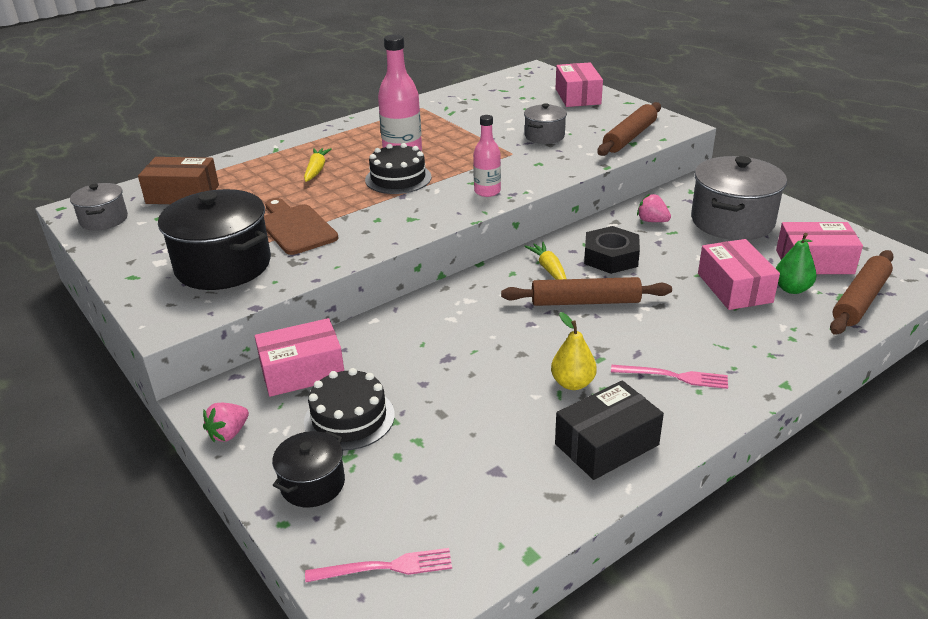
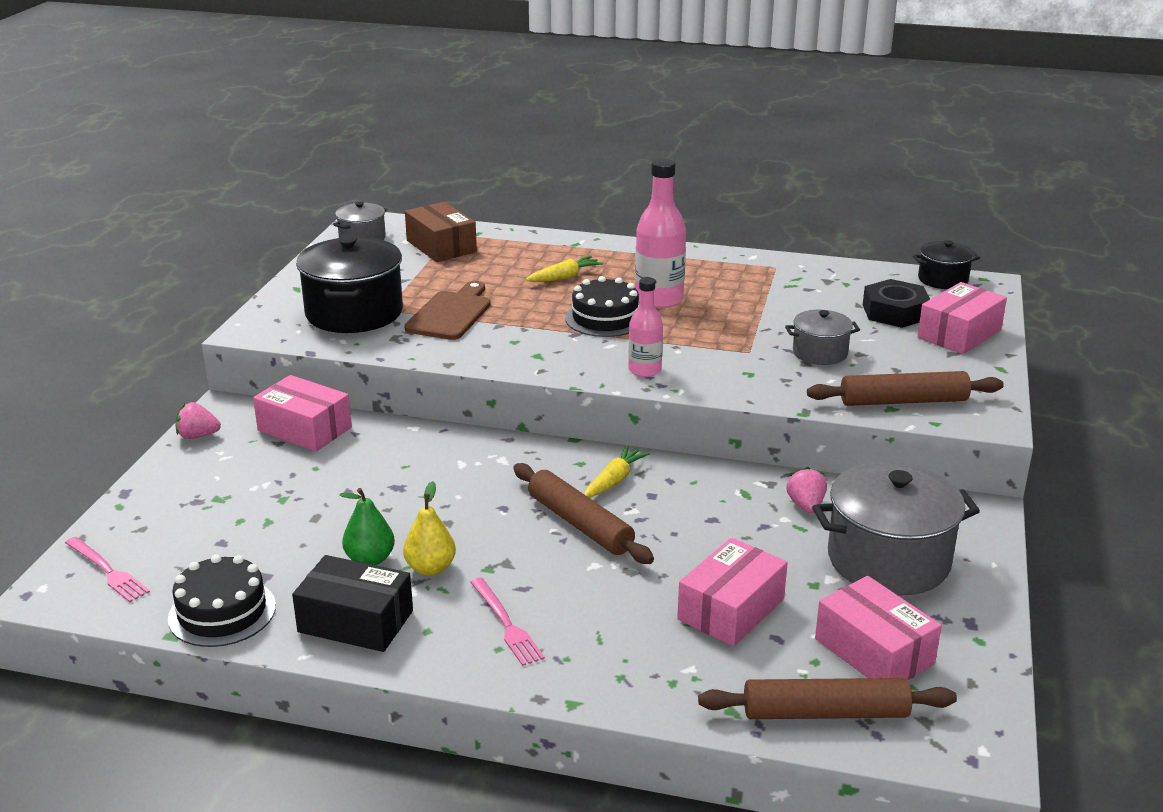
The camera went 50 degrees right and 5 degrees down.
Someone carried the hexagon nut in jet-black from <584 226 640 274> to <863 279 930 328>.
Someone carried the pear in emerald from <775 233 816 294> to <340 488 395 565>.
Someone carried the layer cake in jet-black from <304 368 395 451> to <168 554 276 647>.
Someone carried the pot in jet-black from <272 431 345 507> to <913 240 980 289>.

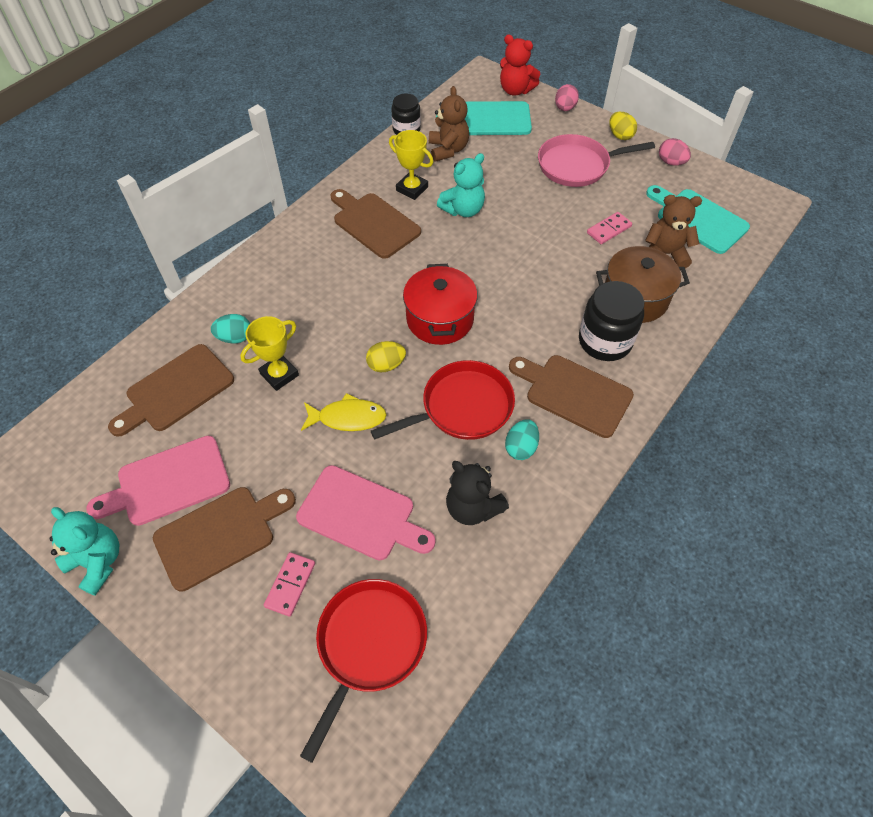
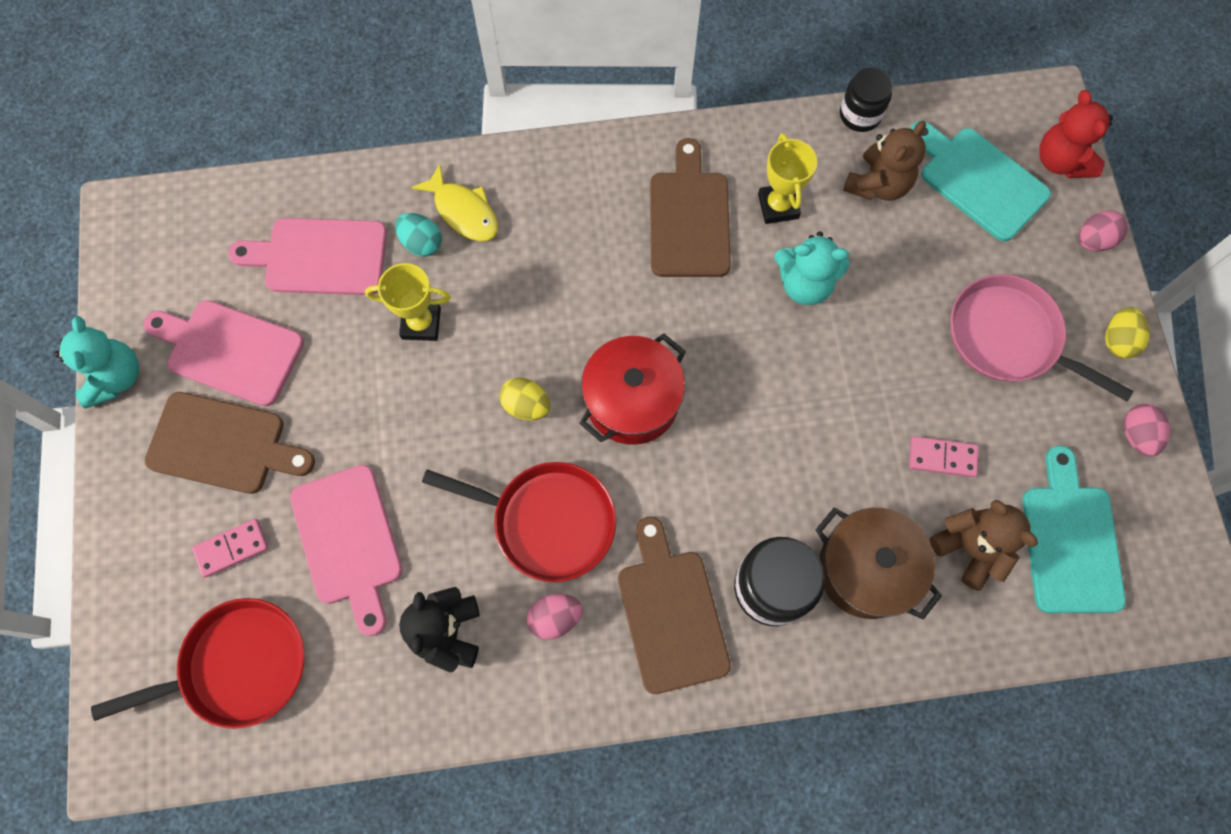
The camera went 45 degrees right and 15 degrees up.
Someone repainted the chopping board in brown at <108 344 234 437>, which became the chopping board in rosy at <228 218 387 295>.
Someone carried the fish in golden from <301 393 387 431> to <411 164 498 241>.
Someone repainted the egg in turquoise at <505 419 539 460>, which became the egg in rosy at <527 594 583 640>.

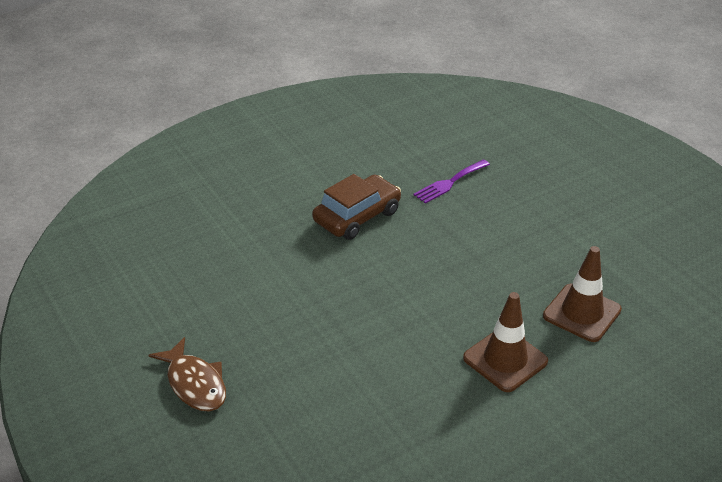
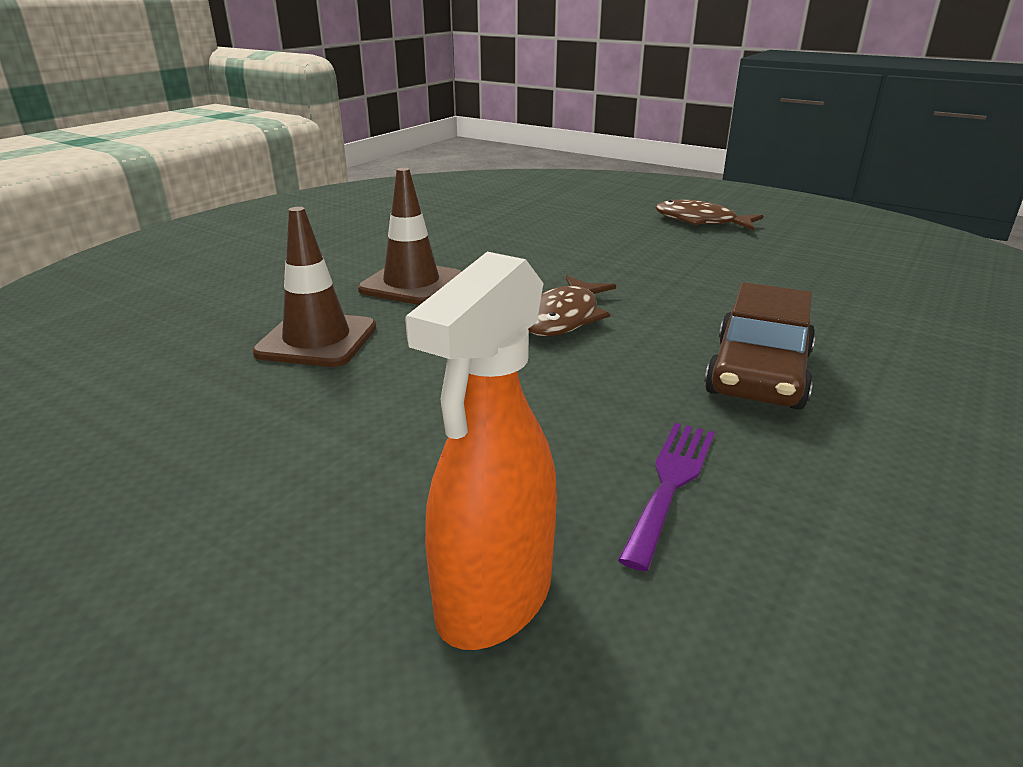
The camera went 155 degrees right and 10 degrees down.
Someone put down the sprayer in bright orange at <405 252 557 650>.
Someone put down the fish in brown at <528 275 616 336>.

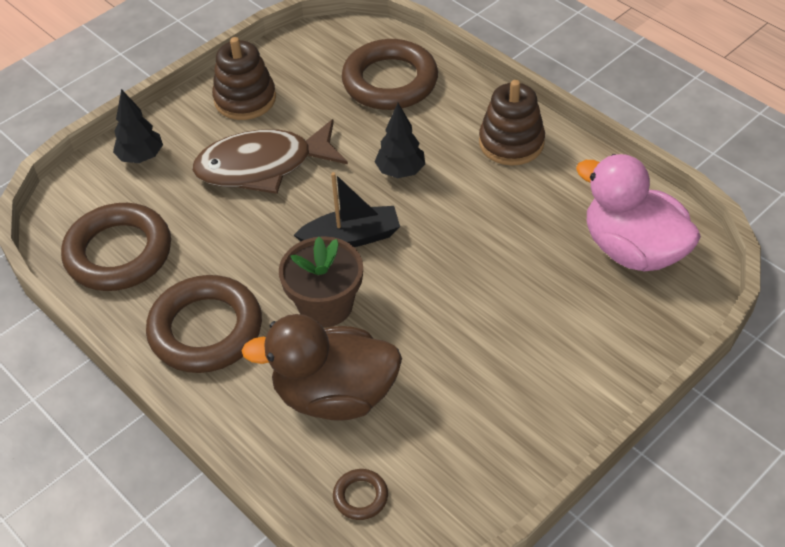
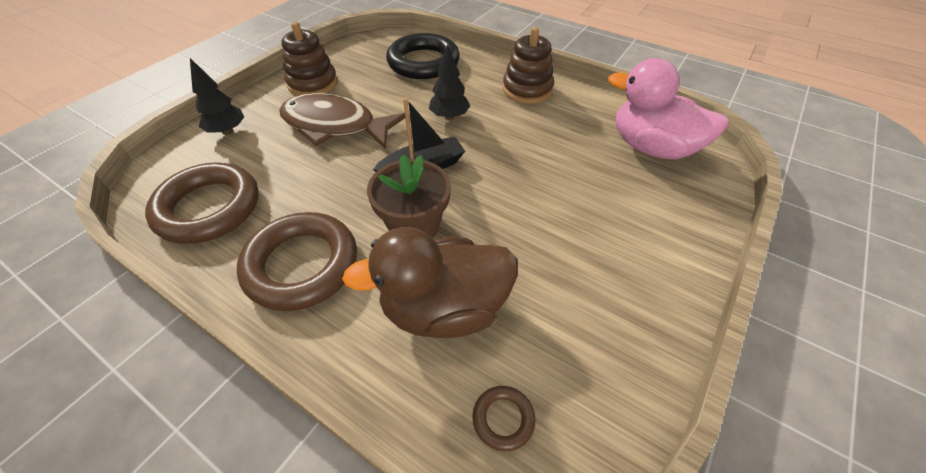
The camera went 15 degrees left and 0 degrees up.
Someone repainted the torus in brown at <342 39 438 110>, which became the torus in jet-black at <386 33 460 79>.
Someone rotated the fish in brown at <192 119 348 194> by 45 degrees clockwise.

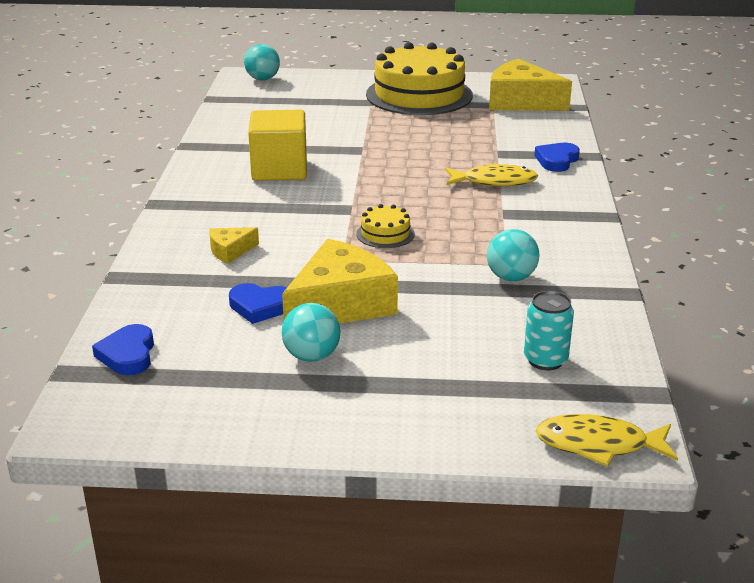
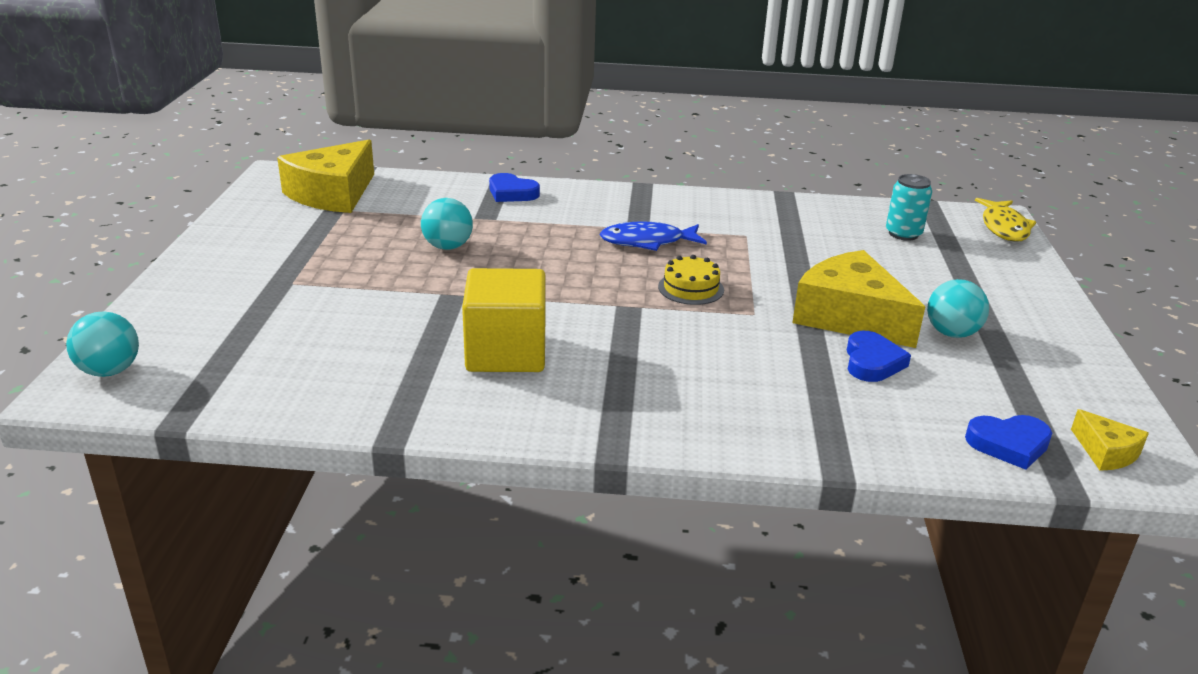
The camera went 90 degrees left and 0 degrees up.
Someone took away the layer cake in golden at <366 42 473 115>.
Someone took away the fish in golden at <445 163 538 186>.
Someone carried the cheese wedge in golden from <209 227 259 264> to <1071 409 1149 471>.
Someone carried the play ball in turquoise from <487 229 540 281> to <421 198 473 250>.
Someone put down the fish in cobalt at <600 221 707 251>.

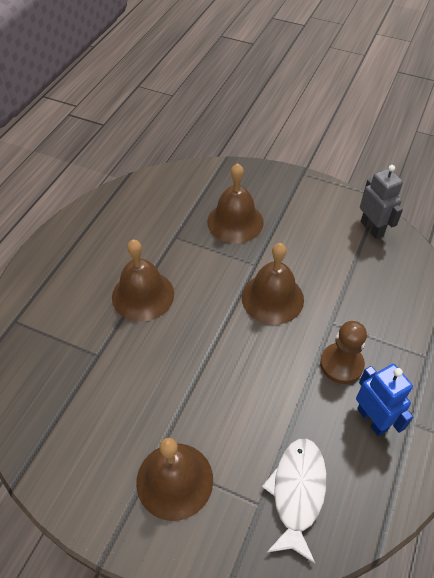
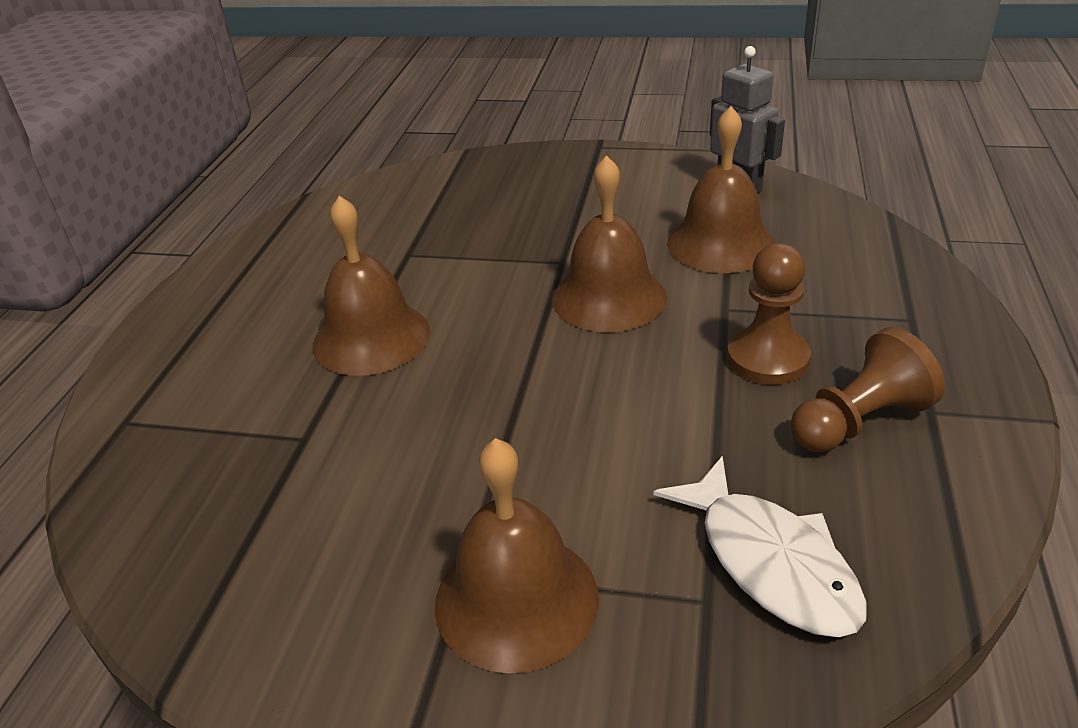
The camera went 10 degrees left and 15 degrees down.
Someone carried the bell in brown from <207 163 264 243> to <667 106 775 273>.
Someone swapped the toy robot in cobalt at <356 364 413 436> for the pawn in brown at <790 327 945 453>.
Someone rotated the fish in pure white at <262 438 327 563> by 150 degrees clockwise.

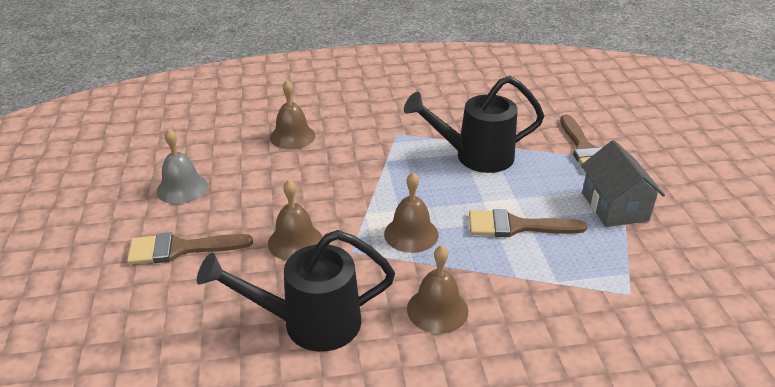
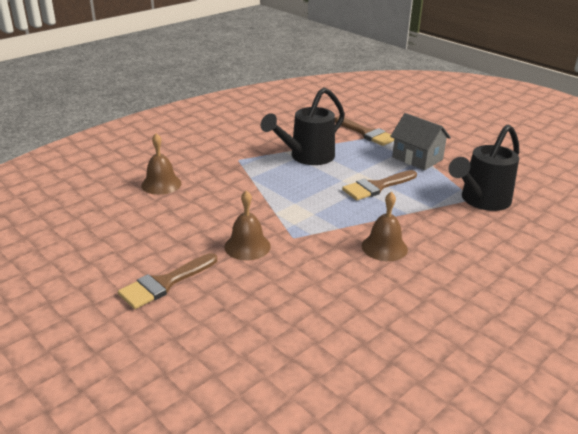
The camera went 35 degrees left and 5 degrees down.
Someone took away the bell in ash-grey at <157 129 208 204>.
Someone took away the bell in brown at <384 172 438 253>.
Someone carried the watering pot in jet-black from <197 230 395 352> to <448 124 519 211>.

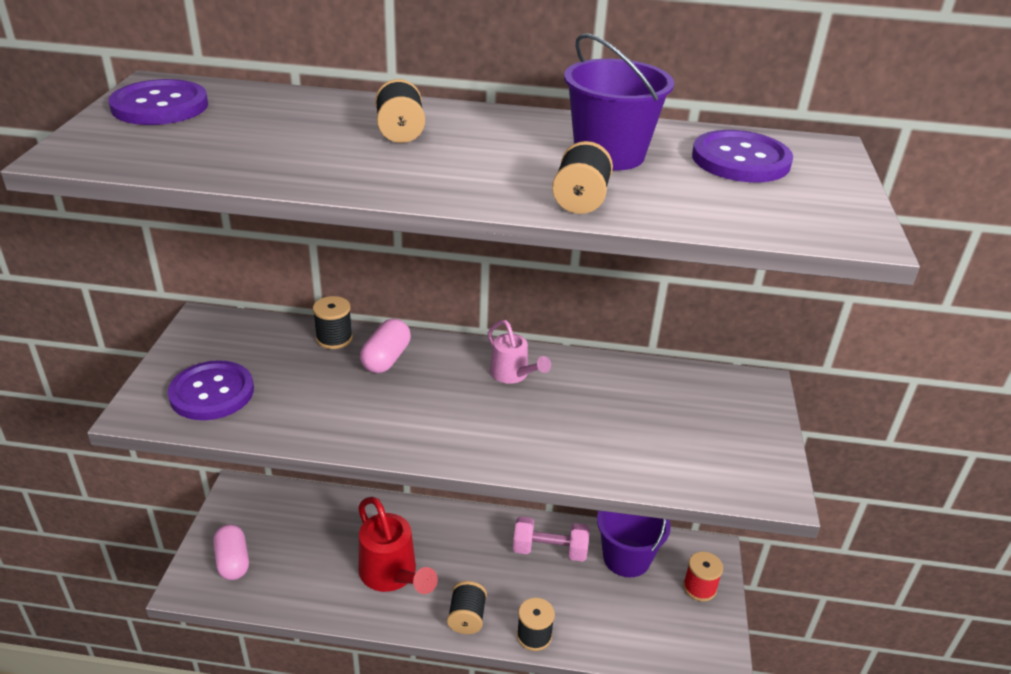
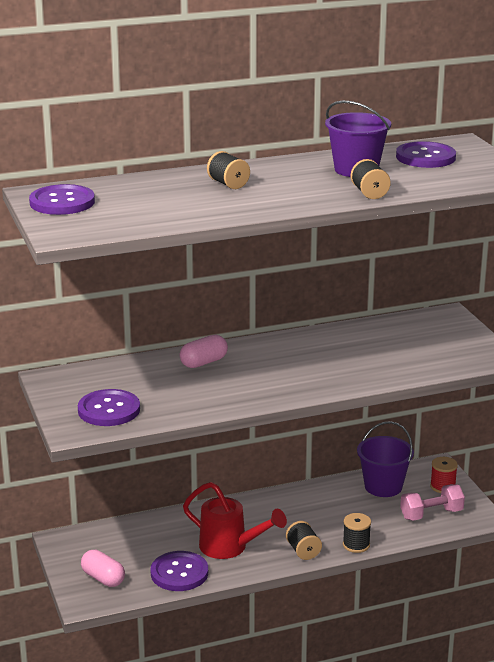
The camera went 25 degrees left and 10 degrees down.
Someone took away the spool in jet-black at <313 296 353 349>.
Someone rotated the pill in rosy at <360 319 411 373> by 60 degrees clockwise.
Someone took away the watering pot in rosy at <488 320 551 384>.
Someone carried the free weight in rosy from <513 516 589 561> to <400 484 465 521>.
Someone put down the sewing button in royal purple at <151 551 208 591>.

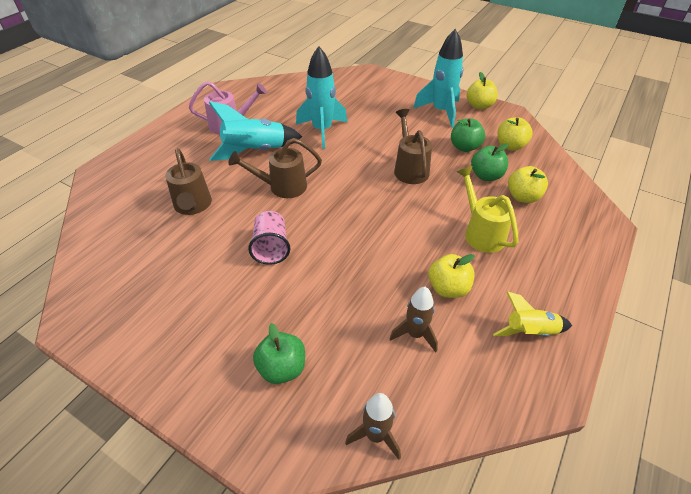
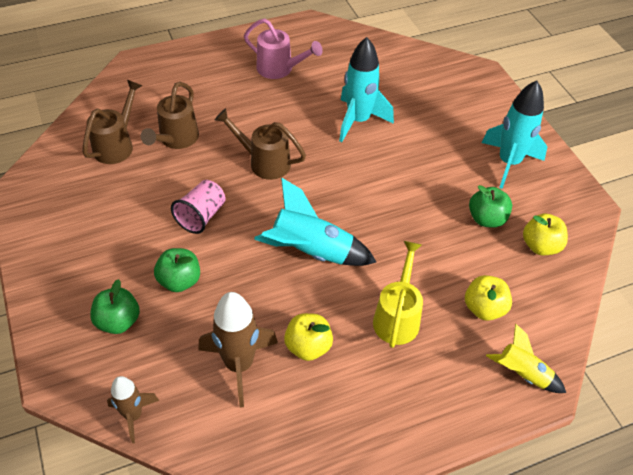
The camera went 35 degrees right and 5 degrees up.
Someone took away the toy apple in golden at <467 72 498 110>.
Someone carried the spaceship in turquoise from <209 101 302 161> to <254 178 376 266>.
Someone carried the watering pot in brown from <394 109 432 184> to <82 80 142 164>.
Someone carried the toy apple in emerald from <471 143 509 181> to <154 248 200 292>.
Someone scaled the spaceship in brown at <390 287 438 352> by 1.67.
Someone carried the spaceship in golden from <493 292 572 336> to <486 324 566 393>.

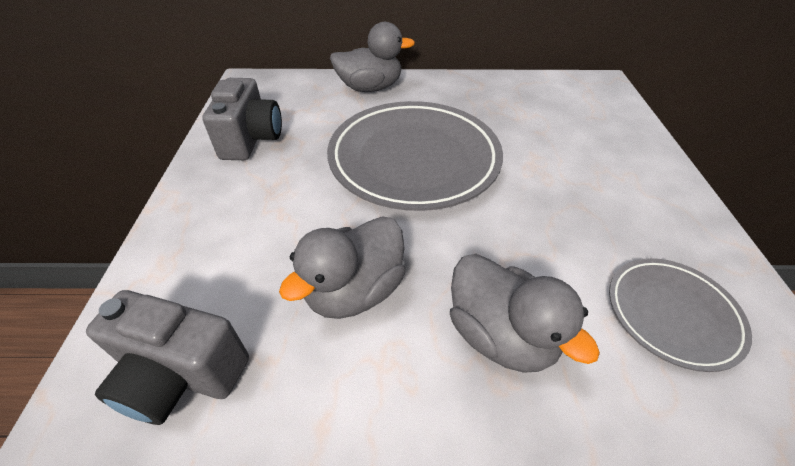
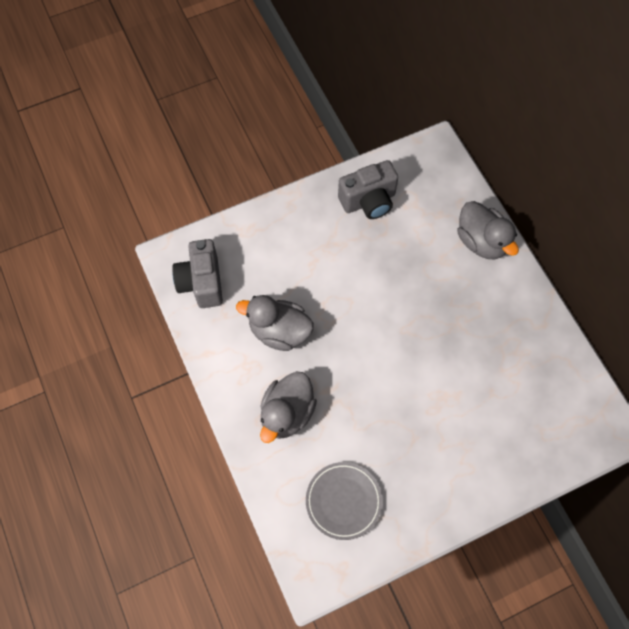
The camera went 65 degrees right and 20 degrees up.
Someone took away the flat dish in ash-grey at <327 101 503 211>.

